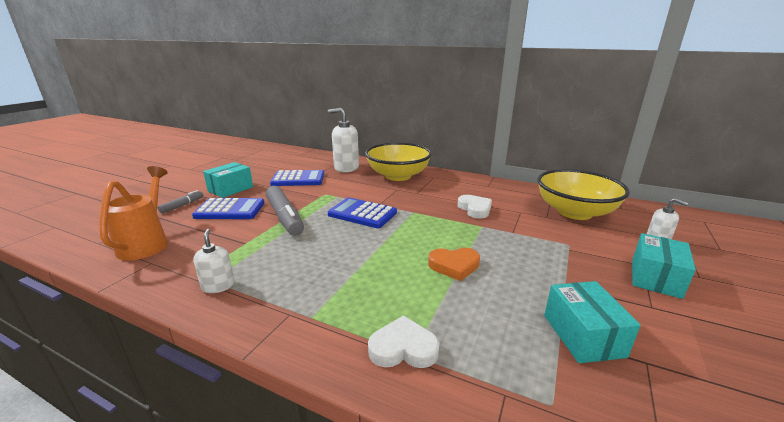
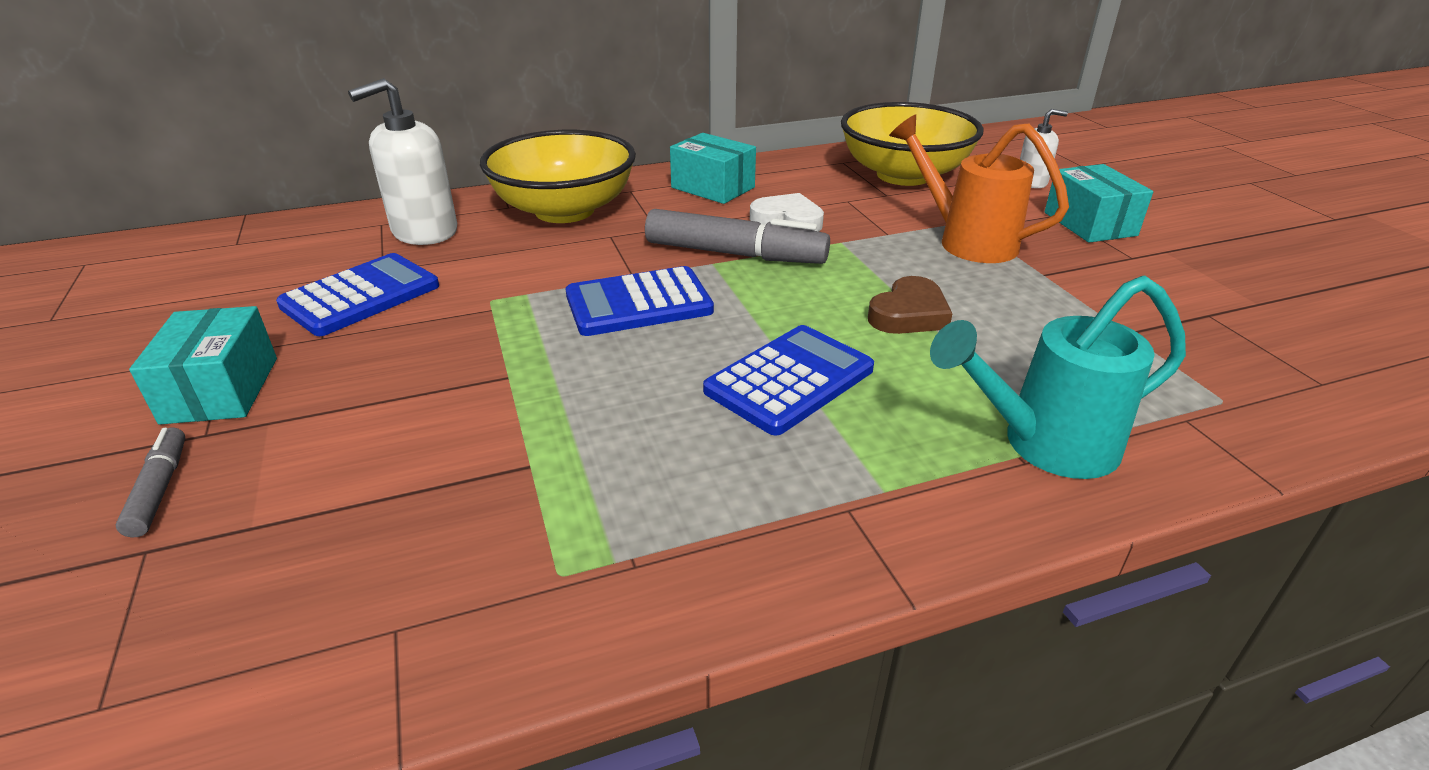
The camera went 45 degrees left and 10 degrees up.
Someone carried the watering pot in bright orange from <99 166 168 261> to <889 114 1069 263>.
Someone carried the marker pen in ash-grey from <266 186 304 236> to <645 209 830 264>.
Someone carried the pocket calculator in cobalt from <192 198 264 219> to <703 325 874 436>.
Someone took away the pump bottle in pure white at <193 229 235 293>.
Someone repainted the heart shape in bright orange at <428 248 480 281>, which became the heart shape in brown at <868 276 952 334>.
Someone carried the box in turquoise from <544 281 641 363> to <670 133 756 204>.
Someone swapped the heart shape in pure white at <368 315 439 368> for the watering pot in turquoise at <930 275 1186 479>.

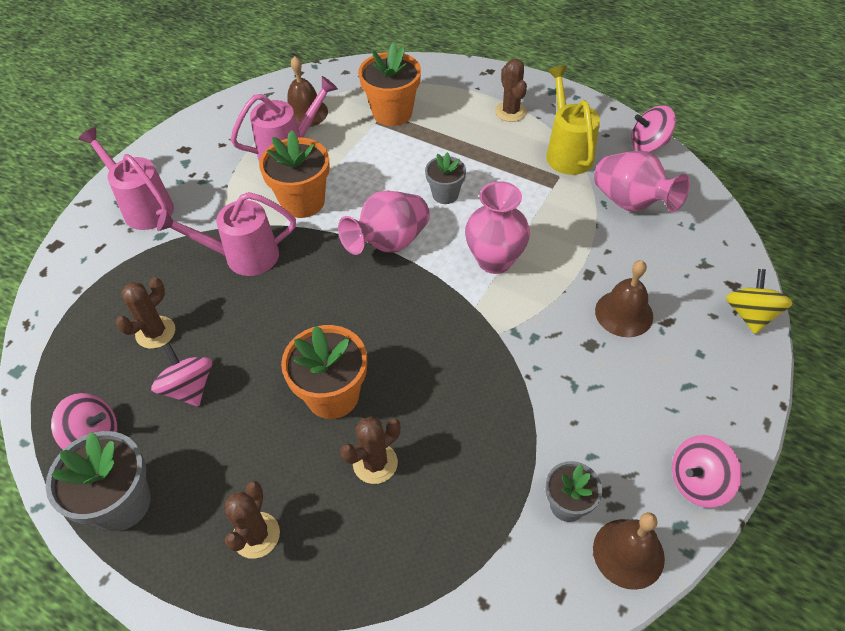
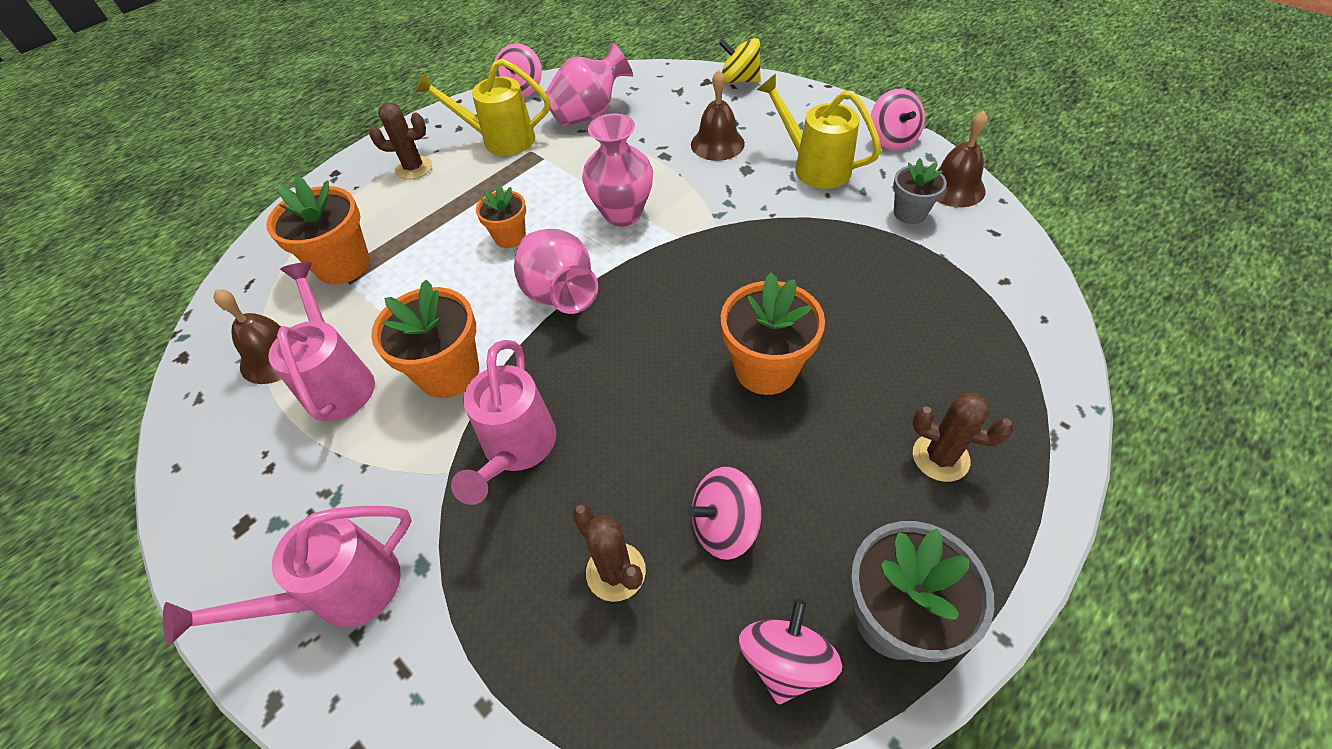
The camera went 75 degrees left and 0 degrees up.
Someone repainted the plant pot in ash-grey at <425 152 466 204>, which became the plant pot in bright orange at <476 184 526 248>.
Someone took away the saguaro cactus in brown at <340 416 401 484>.
Someone put down the watering pot in golden at <757 74 882 189>.

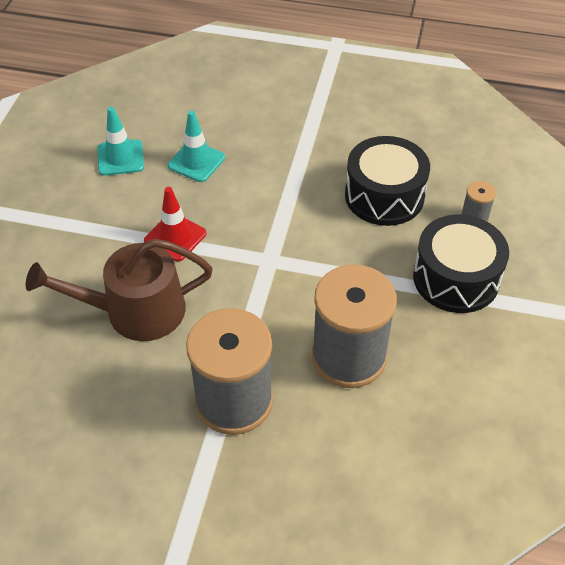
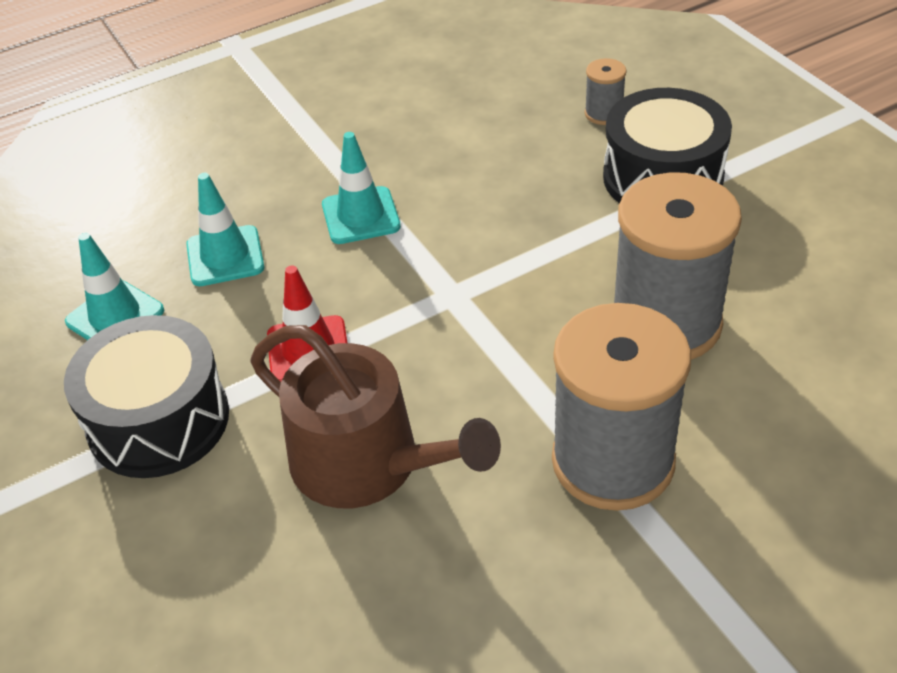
The camera went 40 degrees left and 5 degrees down.
Someone carried the snare drum in jet-black from <345 136 430 226> to <64 315 229 478>.
Someone rotated the watering pot in brown at <26 239 213 341> by 90 degrees counterclockwise.
Someone put down the traffic cone in turquoise at <322 132 401 244>.

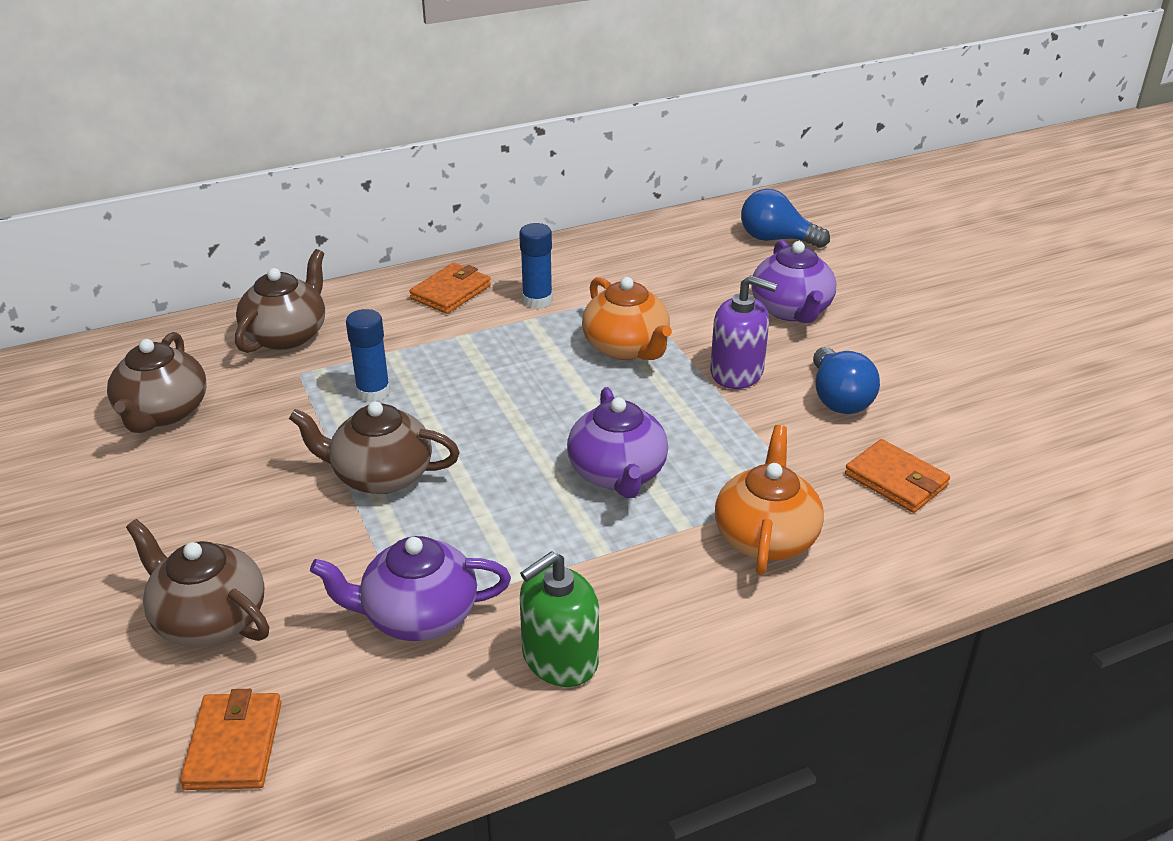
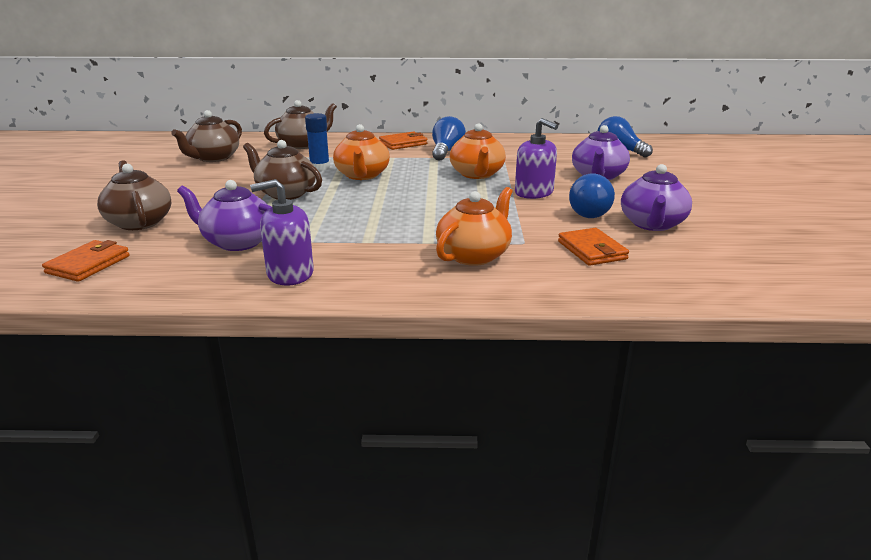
The camera went 25 degrees right and 10 degrees down.
Someone swapped the stick of glue in cobalt at <519 223 553 308> for the lightbulb in cobalt at <432 116 466 160>.
Someone carried the tea pot in royal purple from <567 387 668 498> to <621 164 692 231>.
Someone repainted the pump bottle in emerald at <520 551 599 687>, which became the pump bottle in royal purple at <250 179 314 286>.
Someone put down the tea pot in bright orange at <333 124 390 180>.

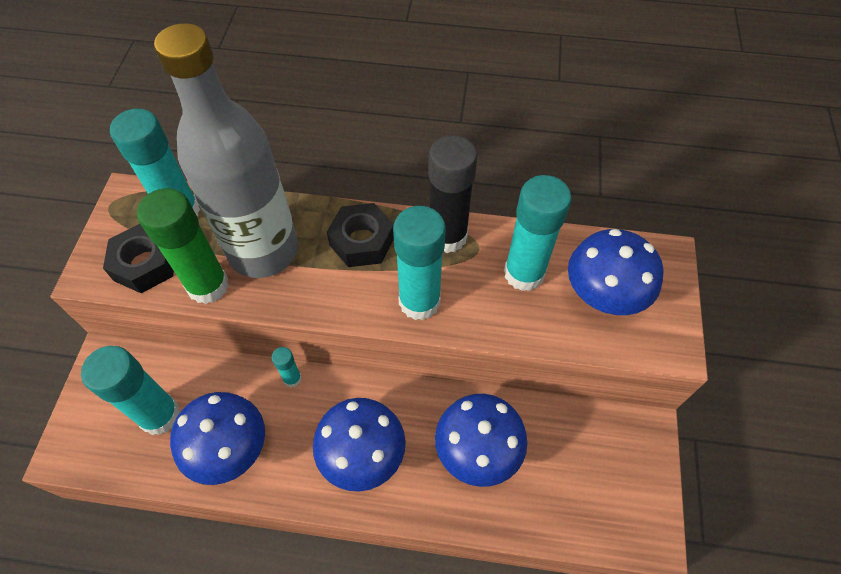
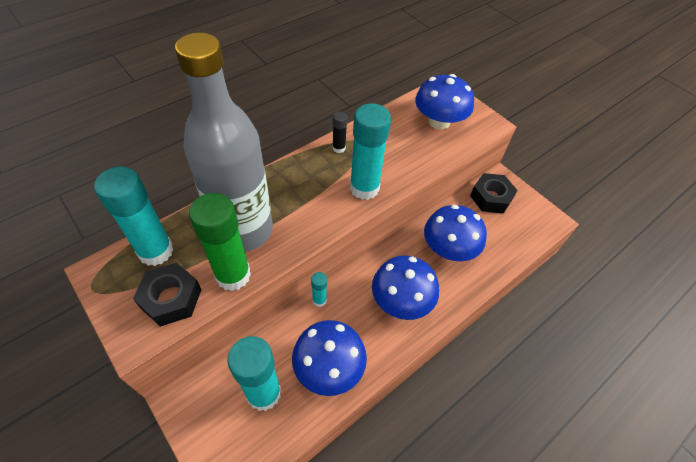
The camera went 50 degrees left and 5 degrees down.
Someone scaled the stick of glue in jet-black at <428 135 478 253> by 0.47.
Someone took away the stick of glue in turquoise at <504 175 572 291>.
Someone carried the hexagon nut in jet-black from <327 203 394 267> to <470 173 518 214>.

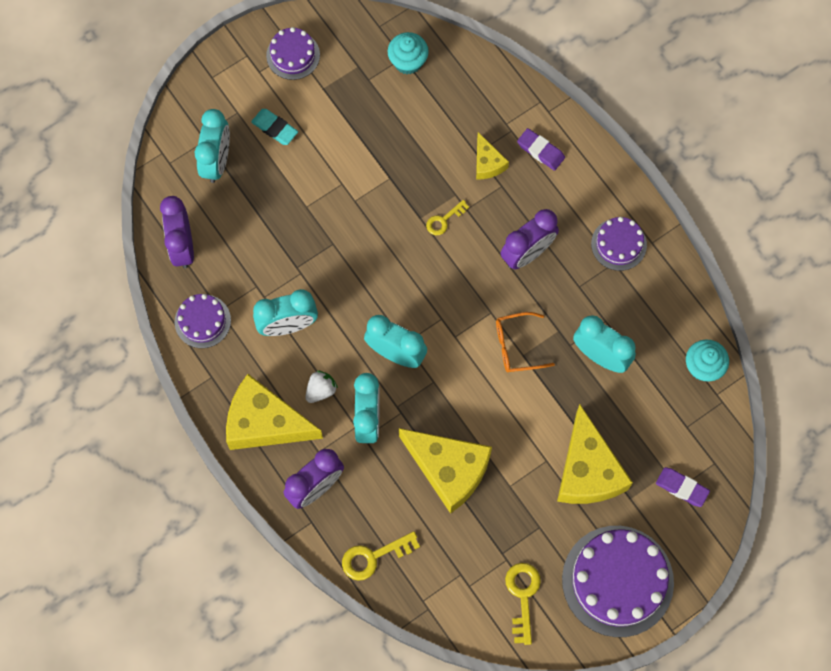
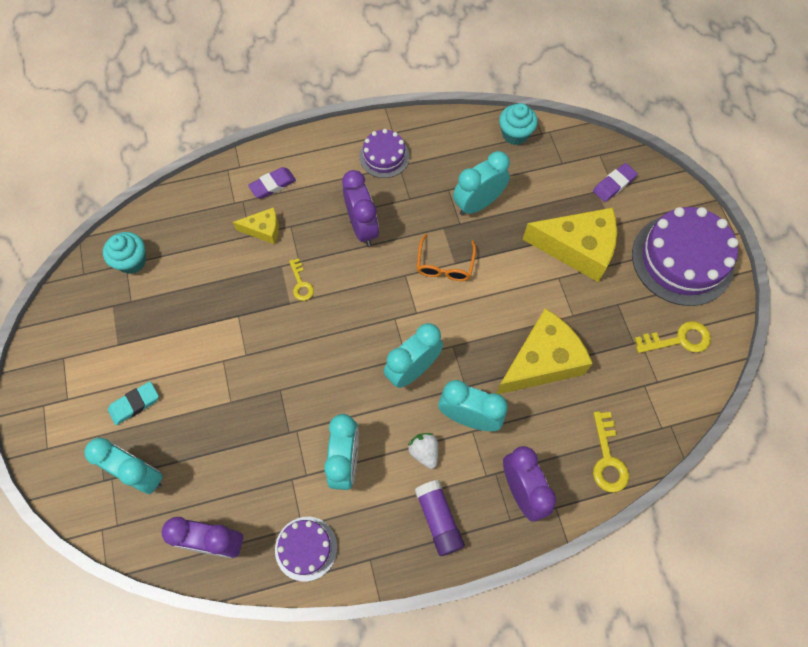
The camera went 70 degrees left and 5 degrees down.
Someone took away the layer cake in royal purple at <266 27 320 80>.
Someone swapped the cheese wedge in golden at <226 374 323 450> for the stick of glue in royal purple at <415 480 465 556>.
Someone rotated the door key in golden at <505 563 541 645> by 150 degrees clockwise.

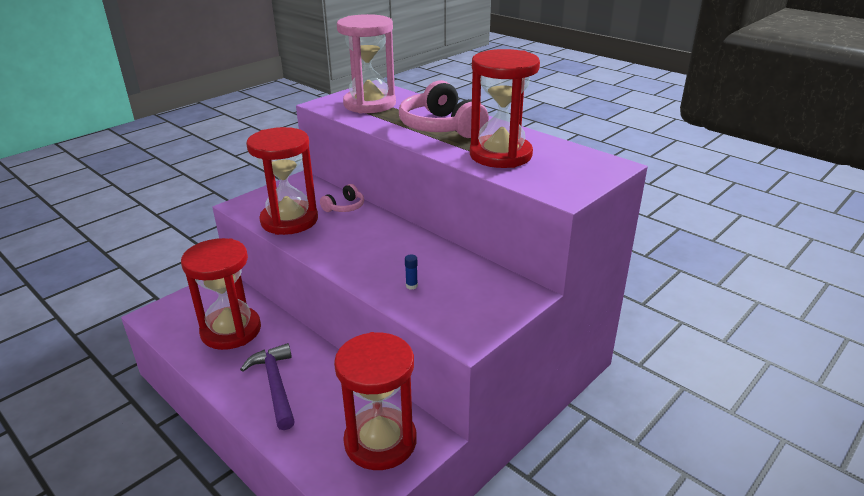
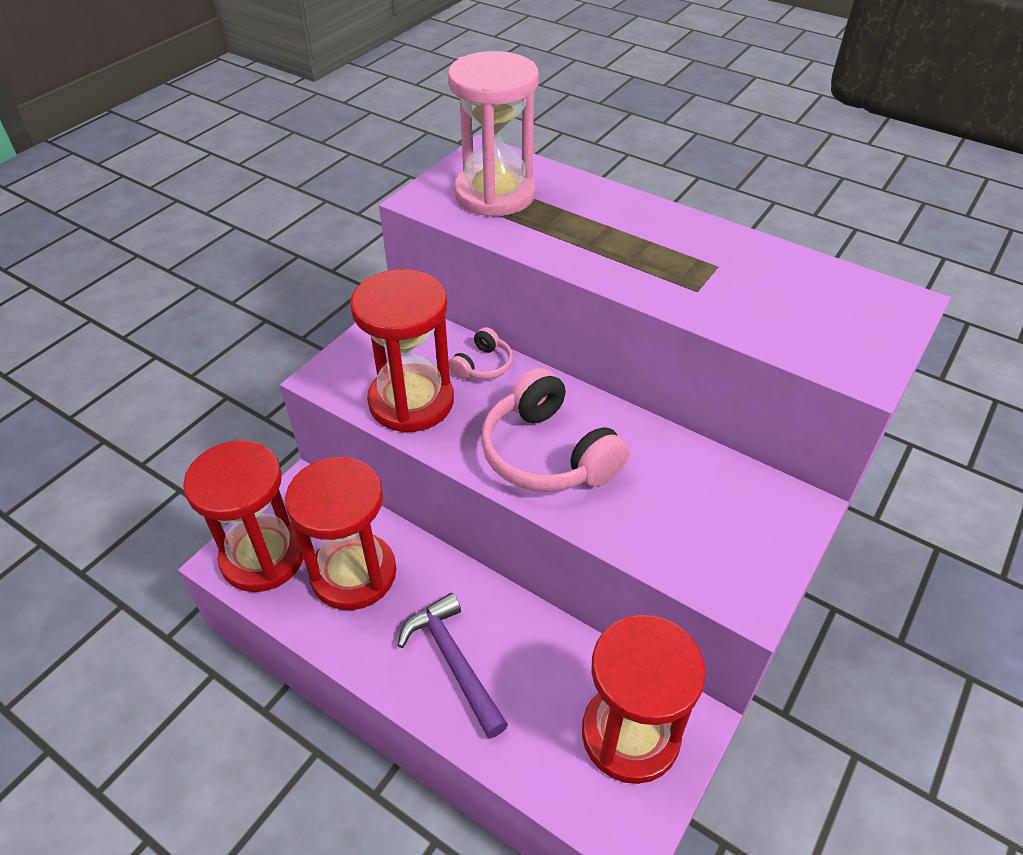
The camera went 10 degrees left and 15 degrees up.
Someone carried the hourglass in scarlet from <470 49 540 168> to <183 440 304 592>.
Someone carried the headphones in rosy from <399 80 489 138> to <481 367 630 492>.
Someone took away the stick of glue in cobalt at <405 254 418 290>.

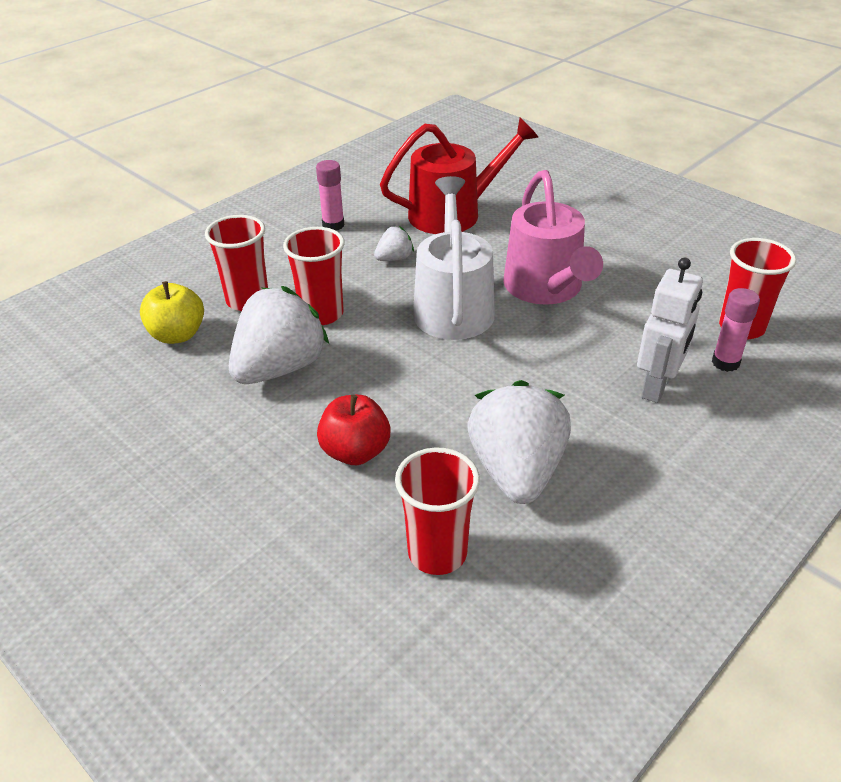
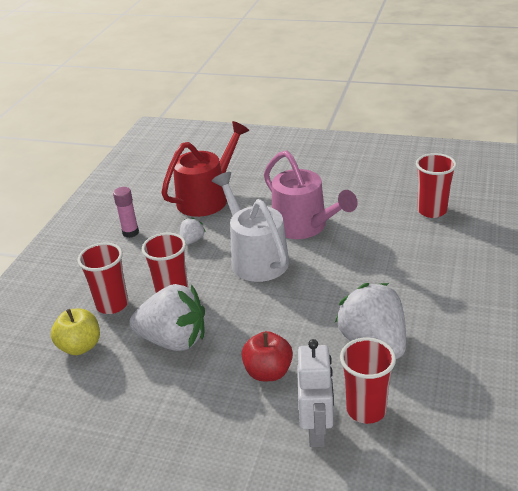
The camera went 25 degrees left and 5 degrees down.
Someone carried the toy robot in pure white from <637 258 703 403> to <297 339 334 447>.
Someone rotated the strawberry in pure white at <229 286 329 384> by 90 degrees clockwise.
Someone took away the stick of glue in rosy at <712 288 760 372>.

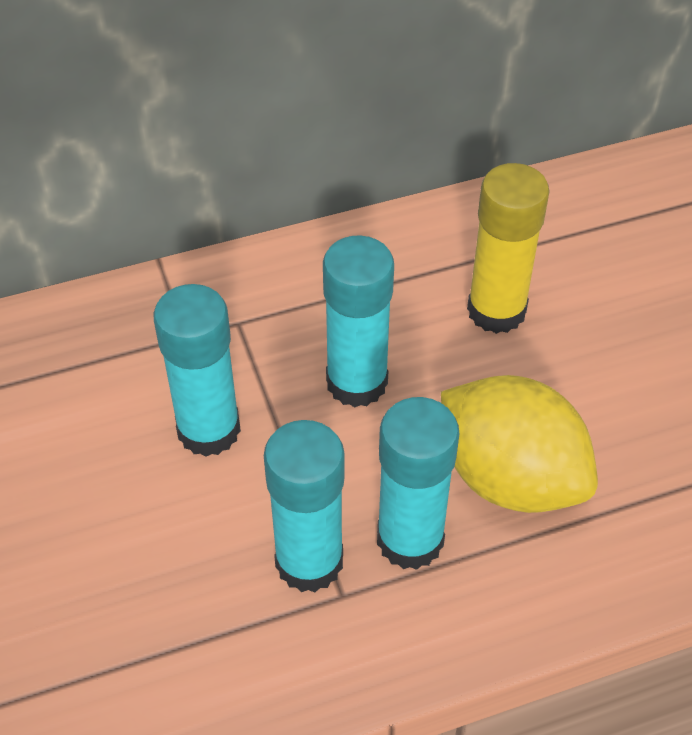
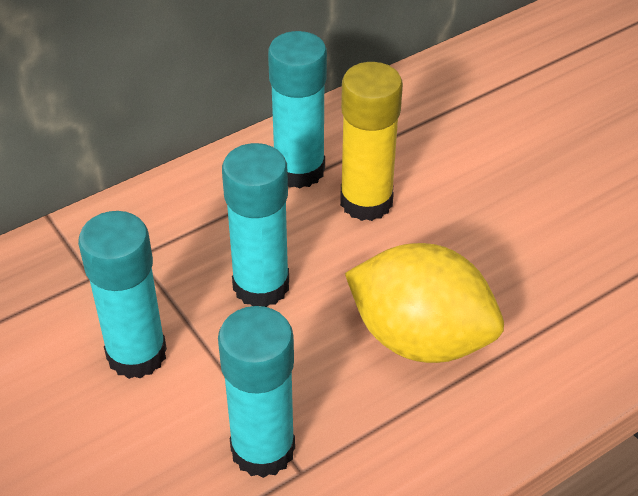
The camera went 15 degrees left and 5 degrees down.
Someone carried the stick of glue in turquoise from <377 397 459 570> to <268 31 327 189>.

